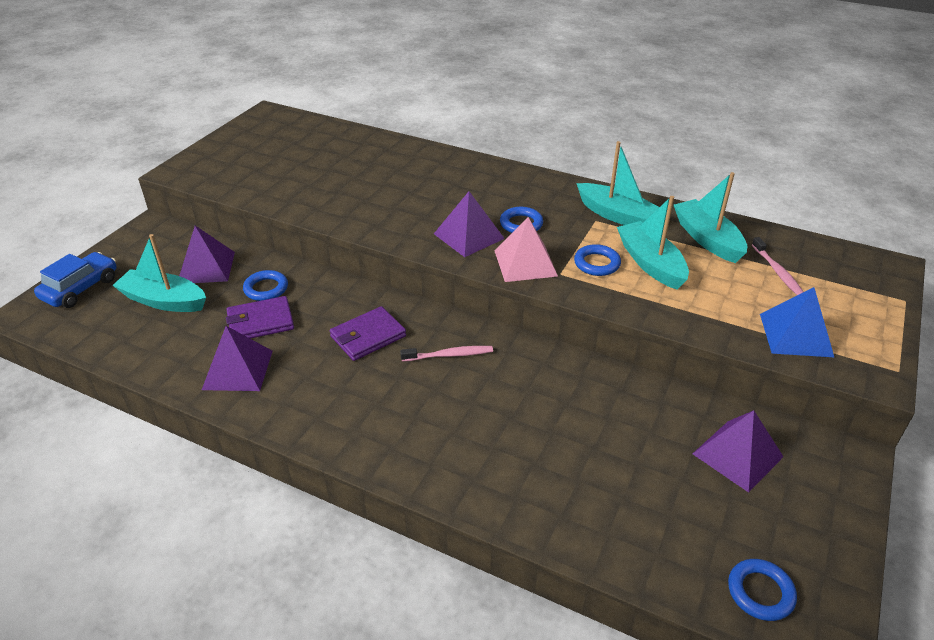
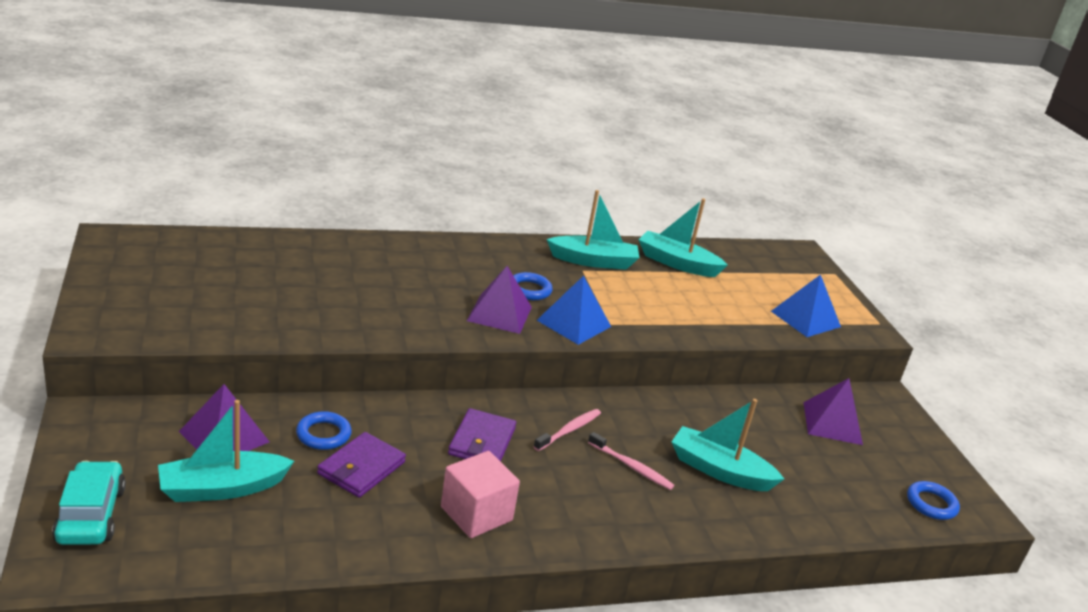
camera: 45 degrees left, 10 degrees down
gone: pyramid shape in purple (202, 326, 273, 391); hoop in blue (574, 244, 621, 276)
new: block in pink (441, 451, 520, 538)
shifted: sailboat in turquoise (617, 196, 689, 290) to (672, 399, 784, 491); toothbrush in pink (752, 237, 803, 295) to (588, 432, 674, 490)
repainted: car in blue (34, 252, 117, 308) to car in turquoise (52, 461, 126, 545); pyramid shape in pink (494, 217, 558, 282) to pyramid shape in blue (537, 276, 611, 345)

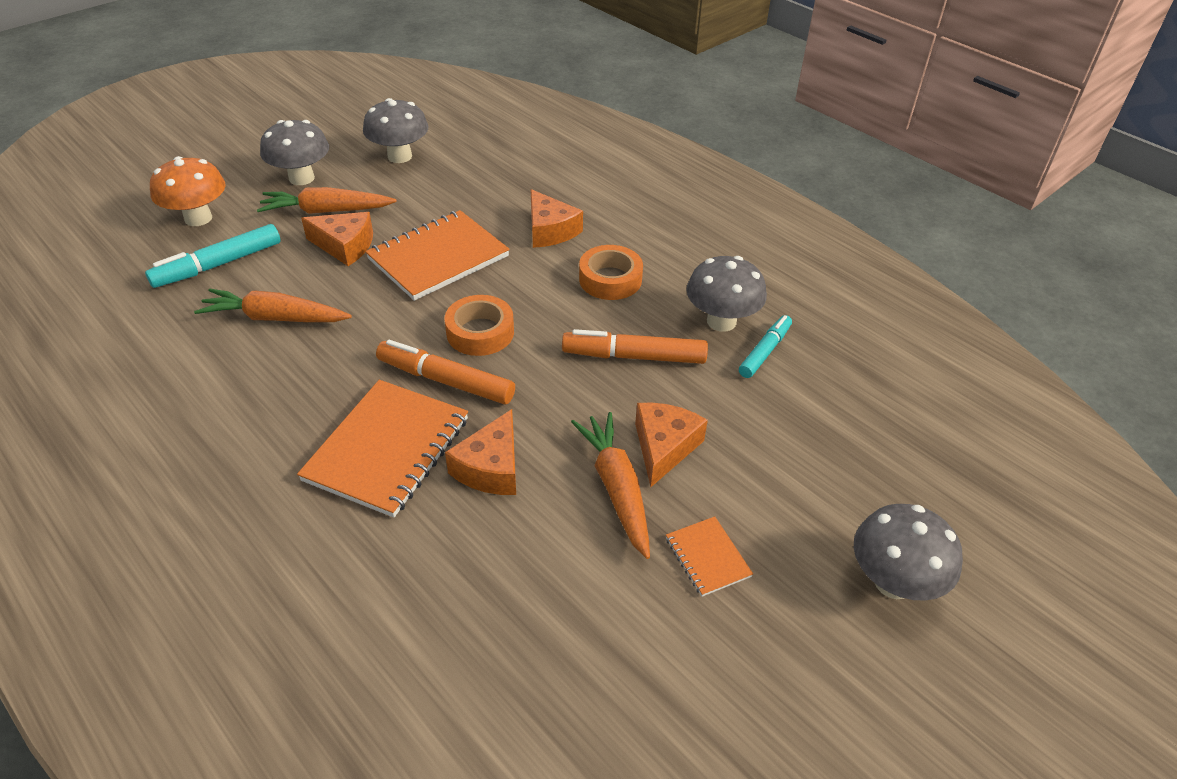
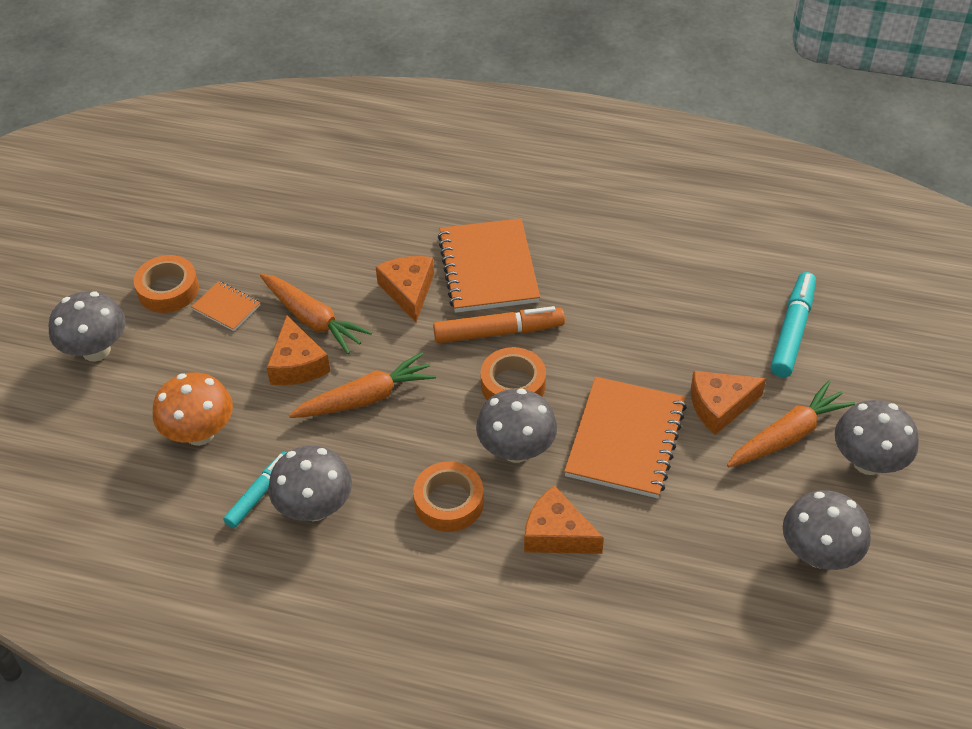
camera: 150 degrees right, 5 degrees up
gone: felt pen in orange (562, 329, 708, 364)
new: roll of tape in orange (134, 255, 199, 313); fungus in grey (476, 388, 557, 463)
shifted: fungus in orange (150, 156, 225, 226) to (153, 373, 233, 446); root vegetable in orange (194, 289, 352, 322) to (289, 352, 436, 418)
rotated: felt pen in turquoise (739, 315, 792, 378) = (223, 452, 287, 528) 150 degrees counterclockwise

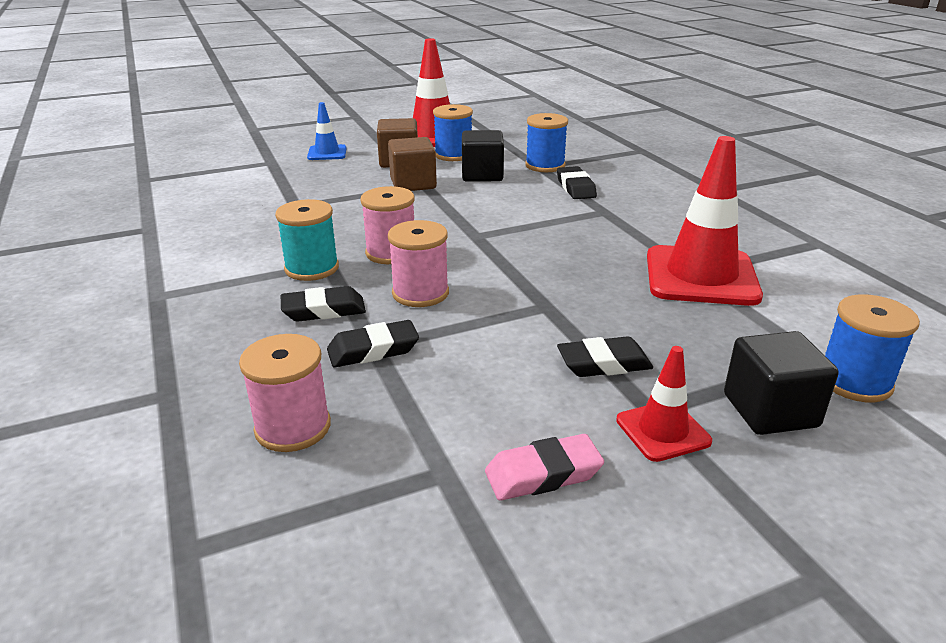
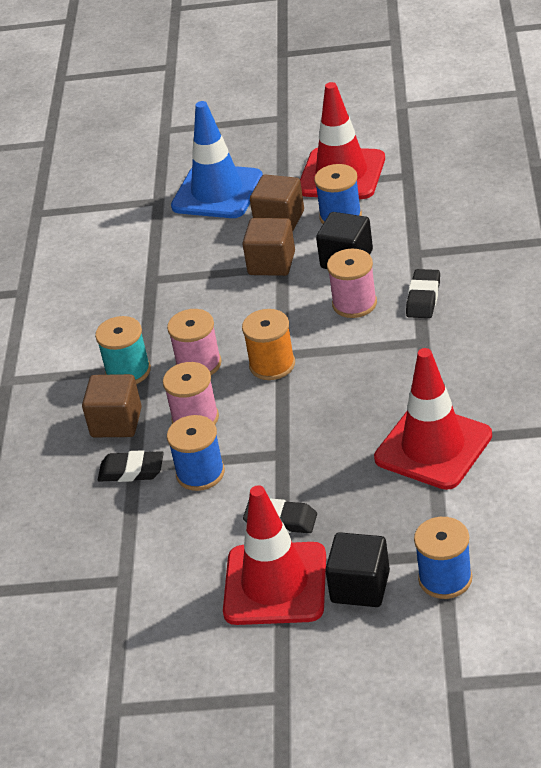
camera: 30 degrees right, 10 degrees up
gone: pencil eraser in pink (485, 434, 604, 501)
new: spool in orange (242, 309, 295, 380)
shifted: spool in pink (239, 334, 331, 452) to (327, 249, 377, 318); spool in blue (525, 113, 568, 172) to (167, 415, 225, 491)
swapped: pencil eraser in black (281, 286, 366, 322) to block in dark brown (82, 374, 142, 437)
scaled: road cone in blue (307, 102, 347, 160) = (171, 101, 263, 218) x1.95; road cone in scarlet (616, 346, 712, 462) = (223, 485, 326, 625) x1.95

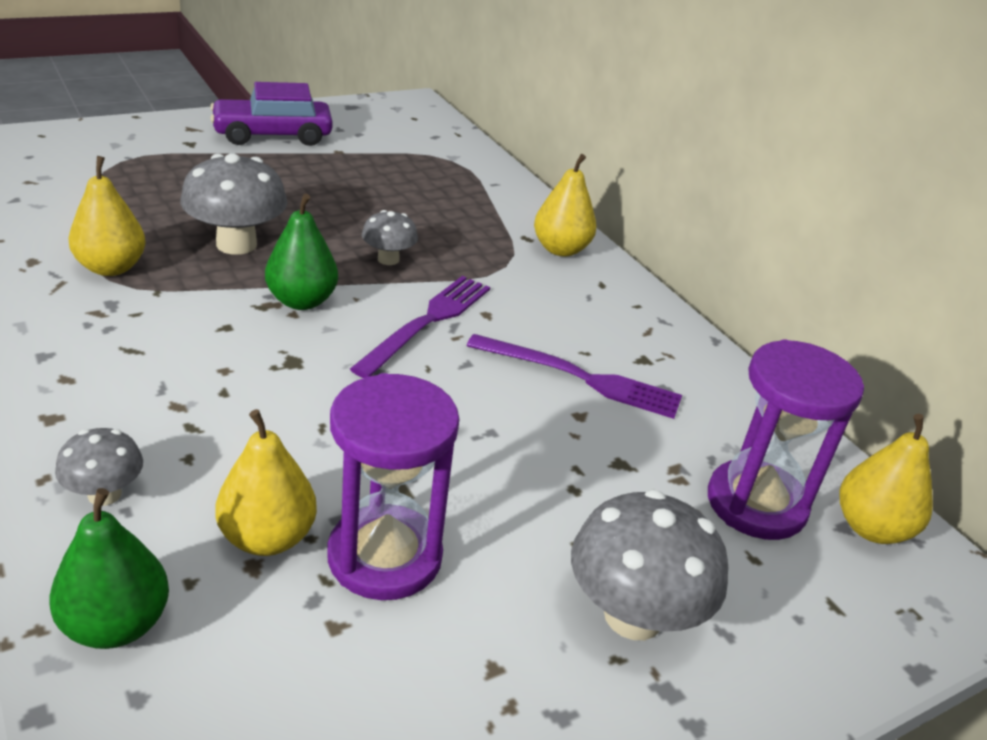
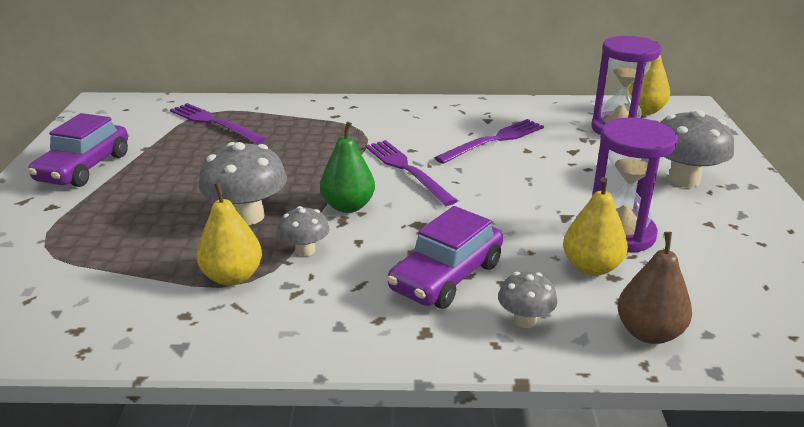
camera: 55 degrees left, 5 degrees down
gone: toy pear in yellow (534, 154, 596, 256)
new: fork in purple (170, 103, 266, 144); car in purple (387, 206, 503, 309)
shifted: fungus in grey (362, 210, 418, 265) to (278, 206, 330, 256)
repainted: toy pear in emerald (49, 488, 169, 649) to toy pear in dark brown (617, 232, 692, 344)

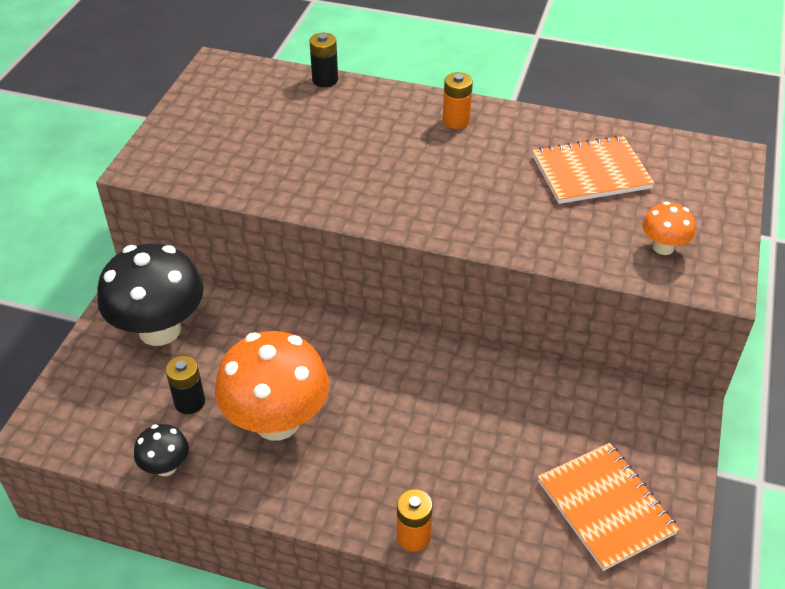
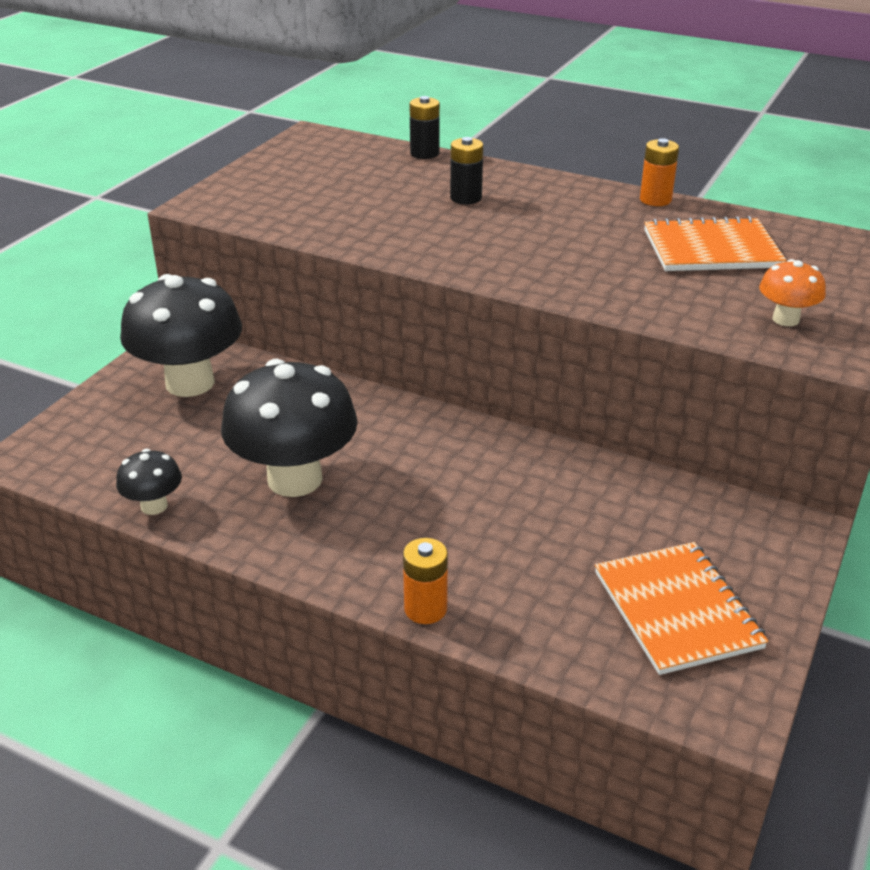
camera: 10 degrees right, 10 degrees down
shifted: power cell in black (166, 356, 205, 414) to (450, 137, 483, 204); power cell in orange (443, 72, 473, 129) to (640, 139, 679, 206)
repainted: fungus in orange (215, 331, 329, 441) to fungus in black (221, 359, 358, 497)

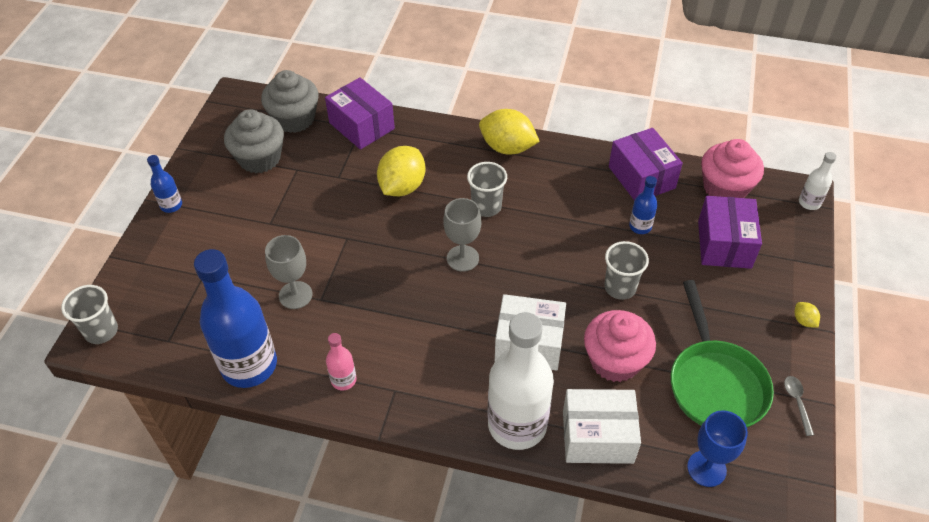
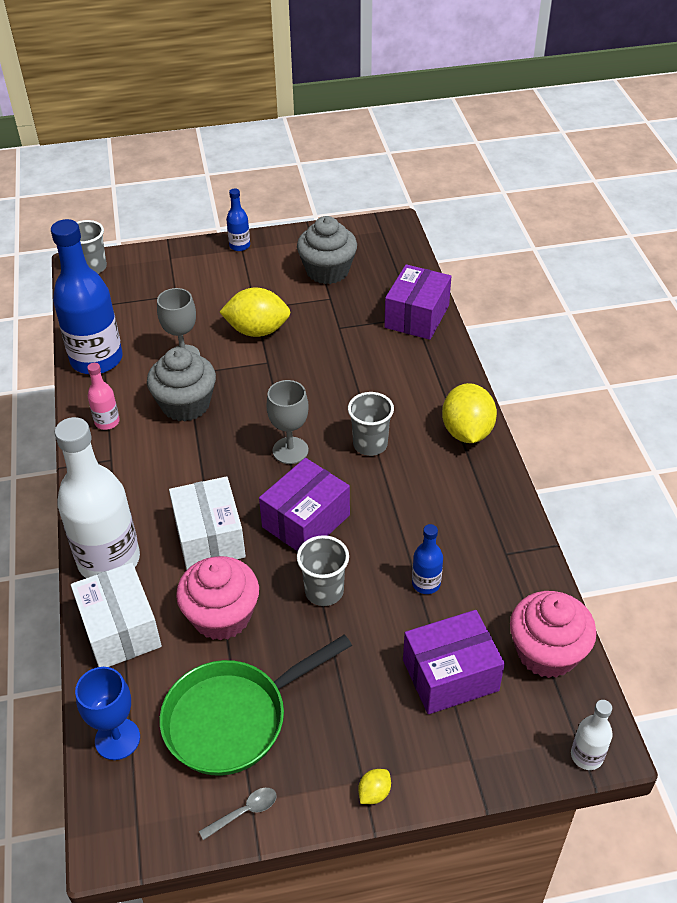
camera: 65 degrees right, 5 degrees down
shifted: cupcake in grey (261, 70, 319, 133) to (147, 347, 216, 422); toy lemon in yellow (377, 146, 425, 196) to (220, 287, 291, 337); box in purple (609, 128, 683, 201) to (259, 458, 350, 551)

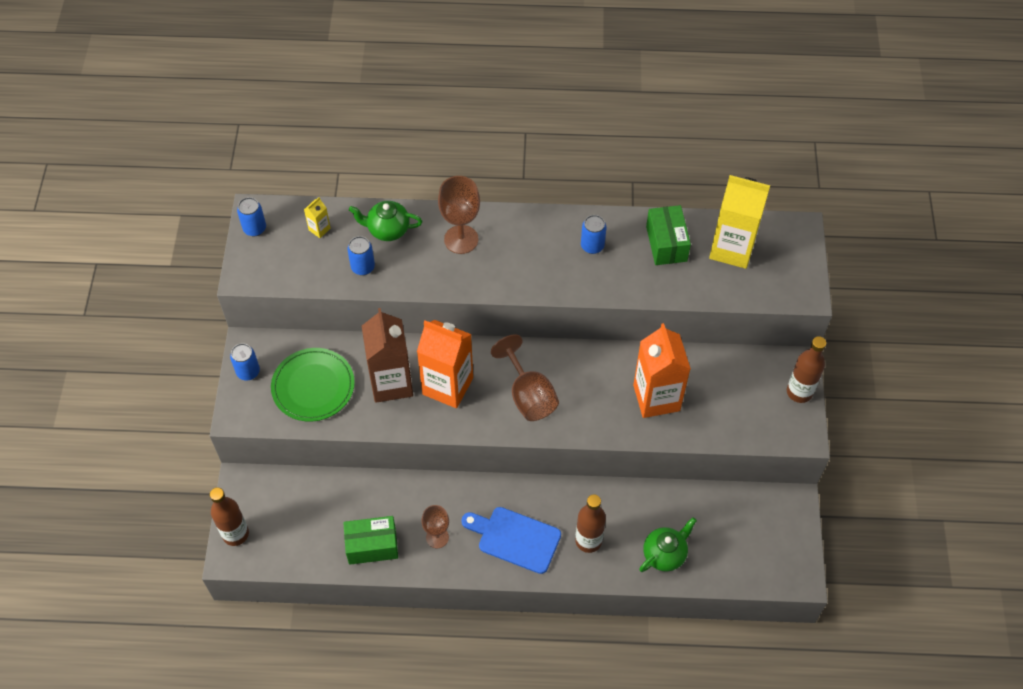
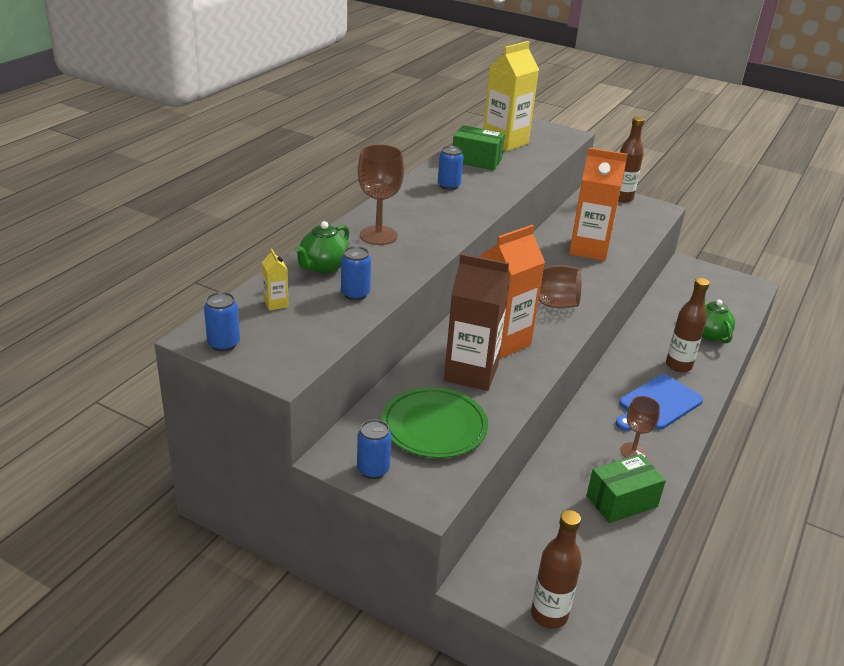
camera: 65 degrees left, 25 degrees down
rotated: box in emerald (343, 516, 398, 565) = (586, 454, 666, 523) 45 degrees clockwise

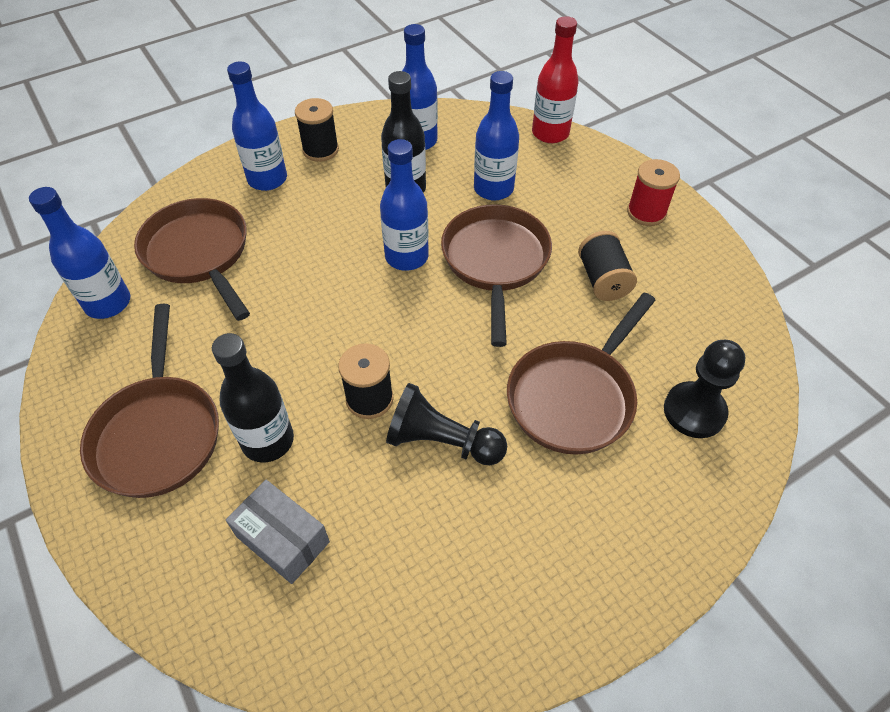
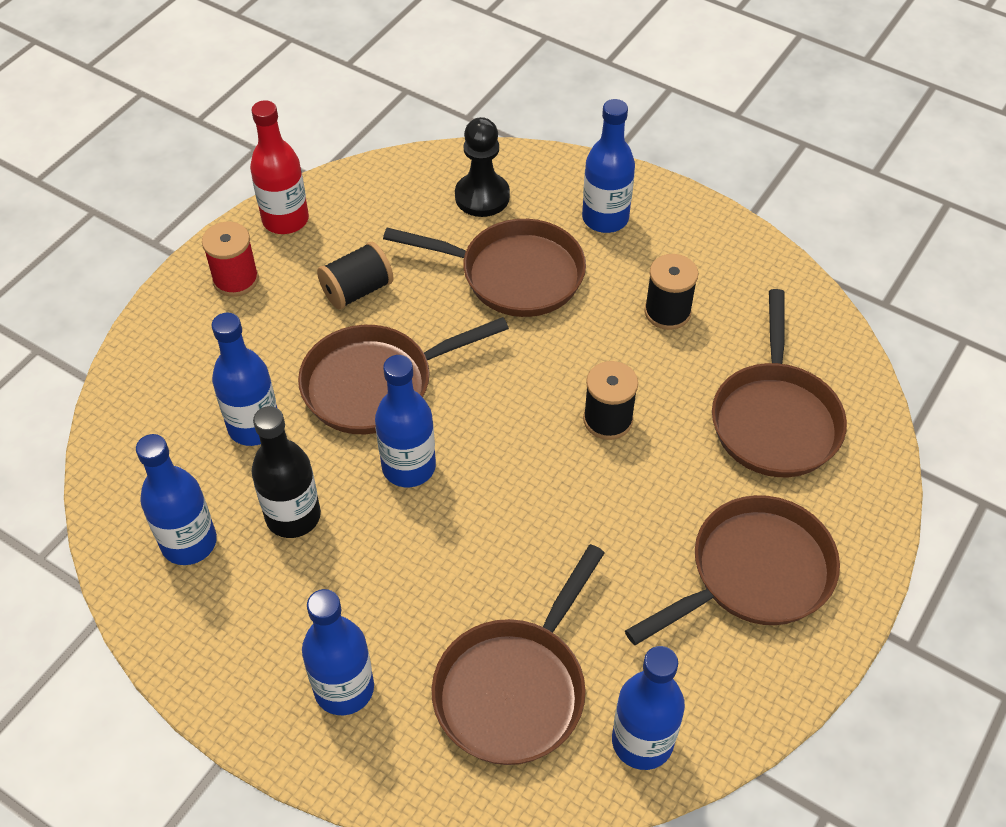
camera: 115 degrees left, 0 degrees up
gone: bottle in black (212, 333, 294, 462); game pawn in black (386, 383, 507, 465)
new: bottle in blue (582, 99, 635, 233)
shifted: spool in black (295, 98, 339, 162) to (644, 254, 698, 330); bottle in scarlet (532, 16, 579, 143) to (250, 100, 309, 234)
swapped: box in grey (226, 480, 330, 584) to frying pan in dark brown (712, 289, 847, 477)

